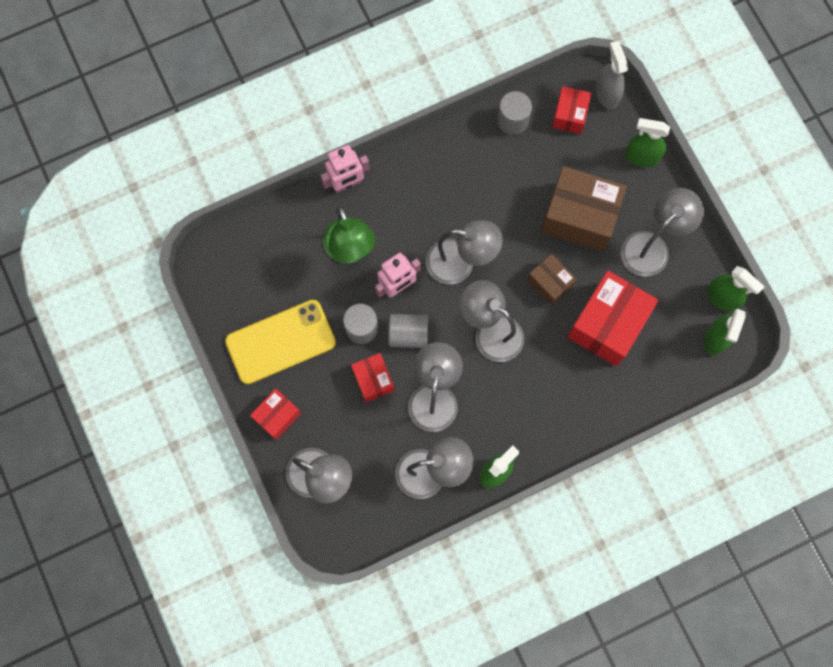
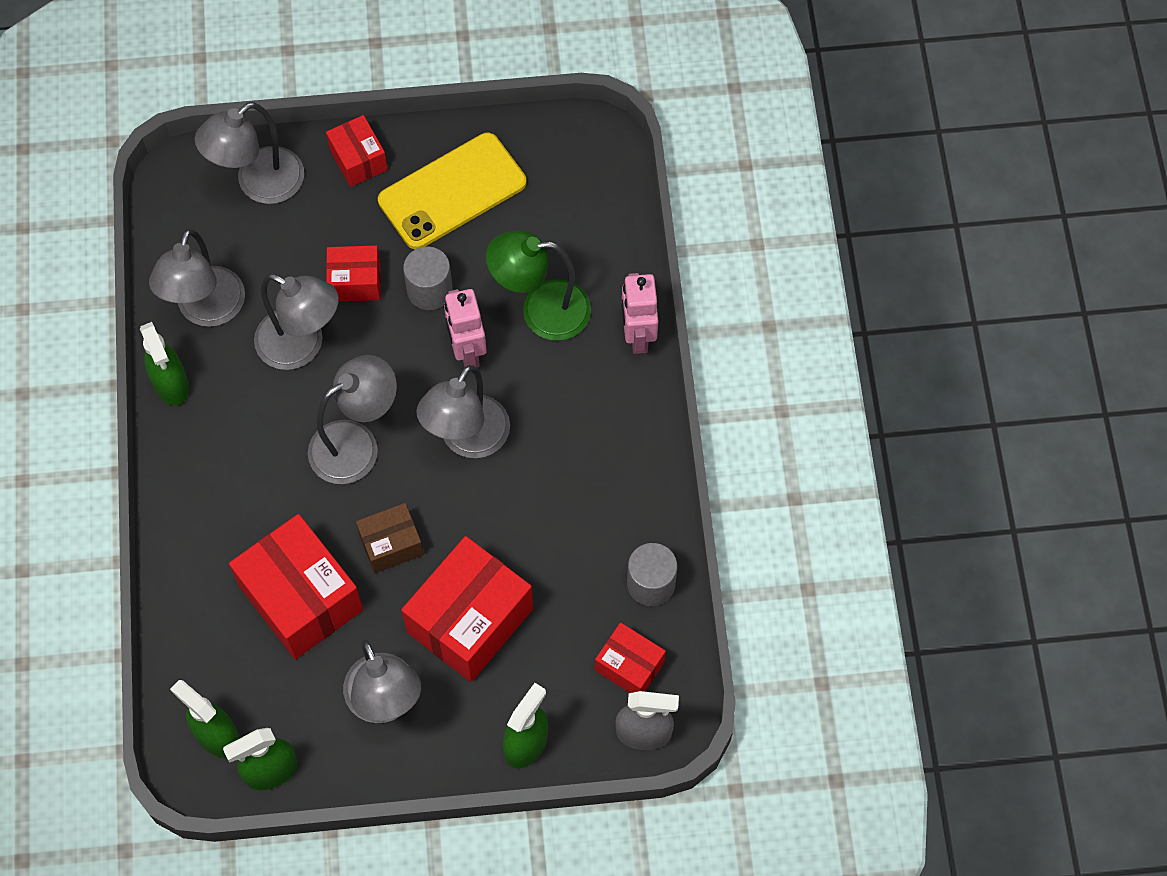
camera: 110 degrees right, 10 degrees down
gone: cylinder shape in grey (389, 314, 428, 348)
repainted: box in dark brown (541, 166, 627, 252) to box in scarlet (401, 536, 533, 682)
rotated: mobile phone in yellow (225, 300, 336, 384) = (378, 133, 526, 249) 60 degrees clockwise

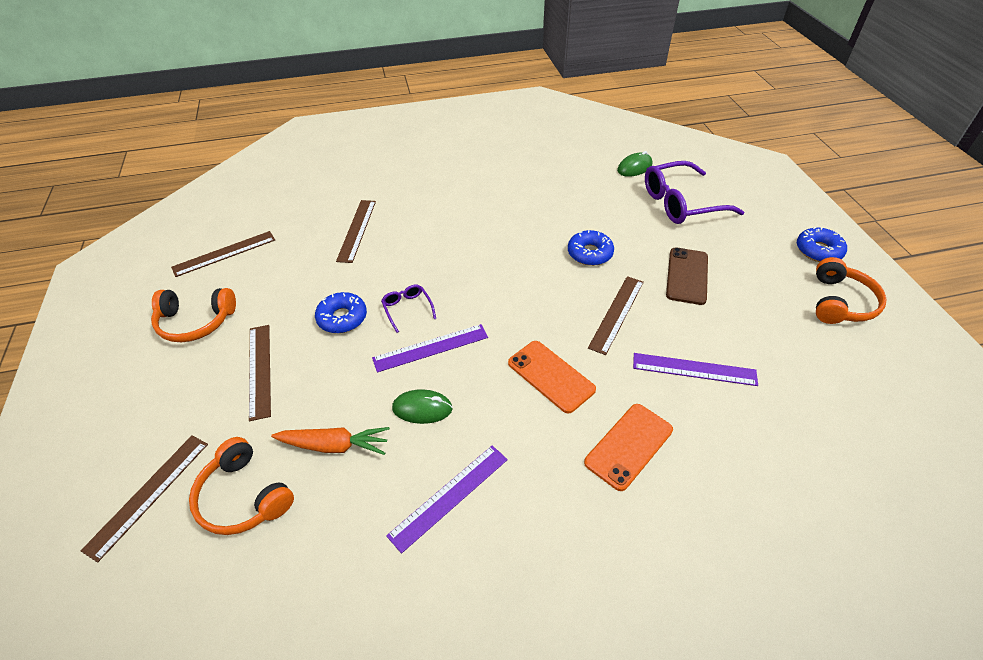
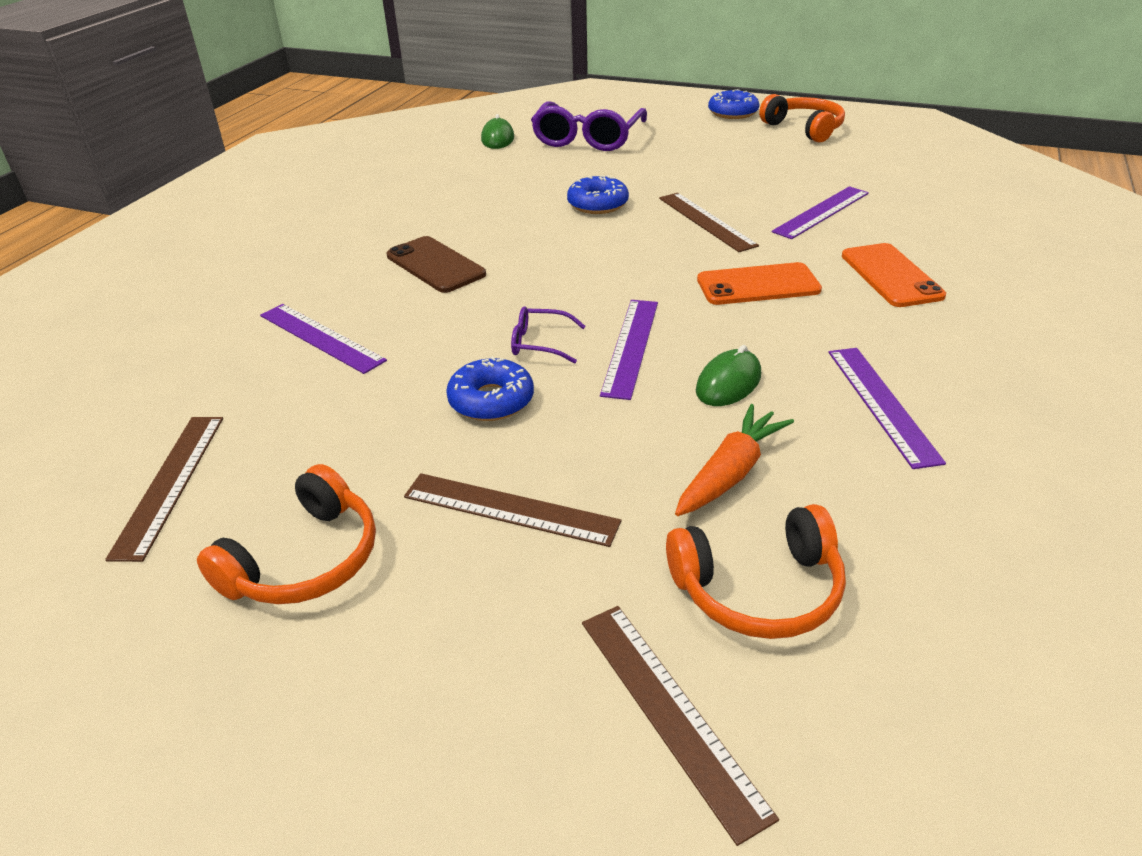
camera: 55 degrees left, 10 degrees down
shifted: mobile phone in dark brown (666, 247, 708, 305) to (386, 236, 486, 293)
repainted: measuring stick in dark brown (336, 200, 376, 263) to measuring stick in purple (260, 304, 387, 374)

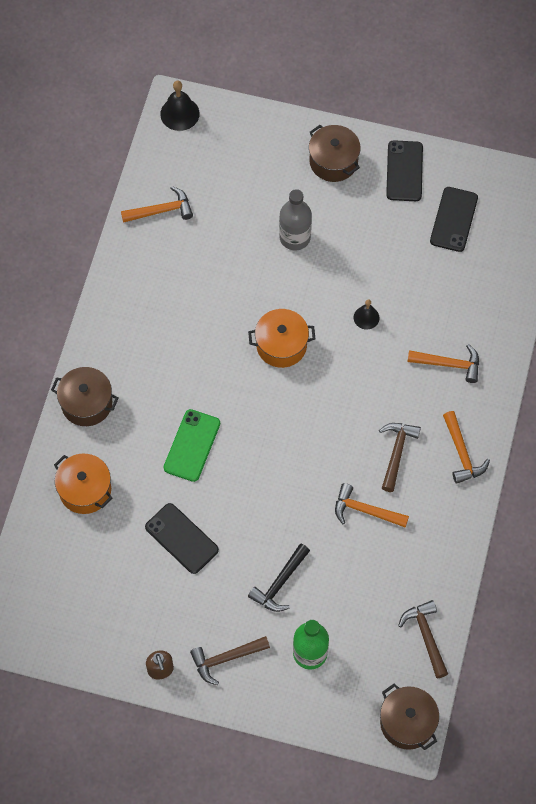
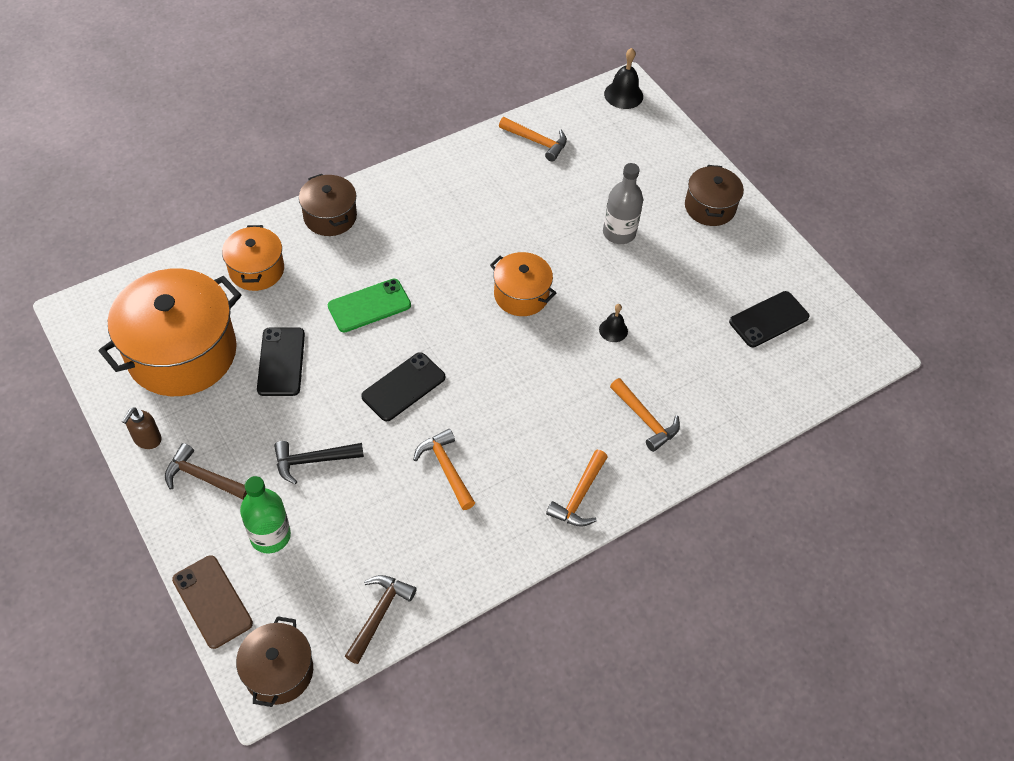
camera: 40 degrees right, 10 degrees down
gone: carpenter's hammer in dark brown (379, 423, 421, 492)
new: stockpot in orange (99, 269, 241, 396); mobile phone in dark brown (172, 555, 253, 649)
shifted: mobile phone in black (386, 140, 423, 201) to (361, 352, 445, 421)

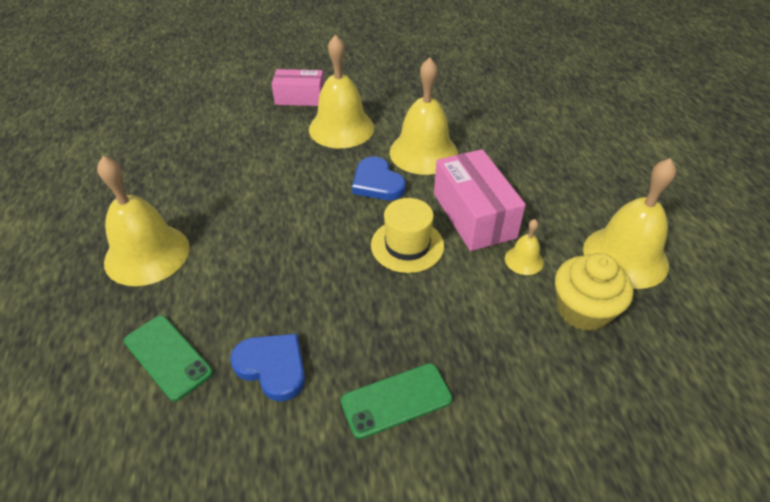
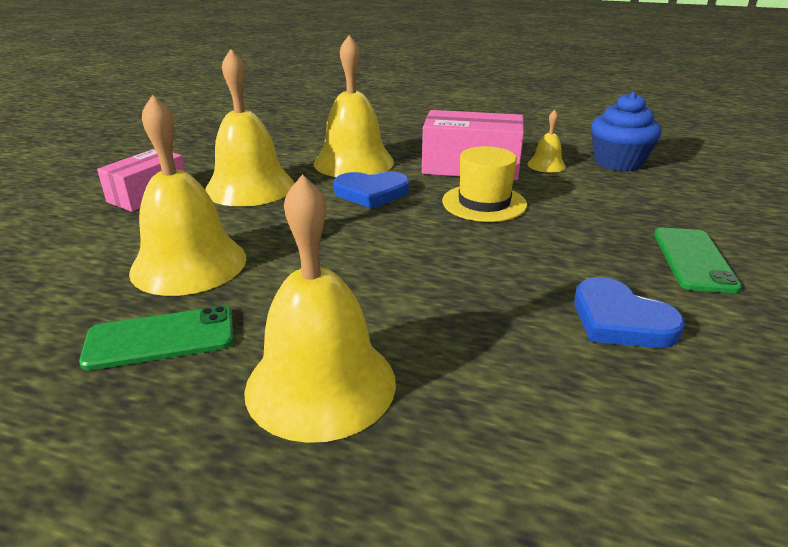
camera: 60 degrees left, 15 degrees down
shifted: mobile phone in emerald (124, 315, 213, 401) to (79, 306, 234, 370); bell in yellow (583, 158, 676, 289) to (129, 95, 246, 296)
repainted: cupcake in yellow (555, 253, 633, 331) to cupcake in blue (591, 92, 662, 171)
rotated: heart in blue (230, 334, 305, 401) = (574, 277, 685, 348) 105 degrees counterclockwise

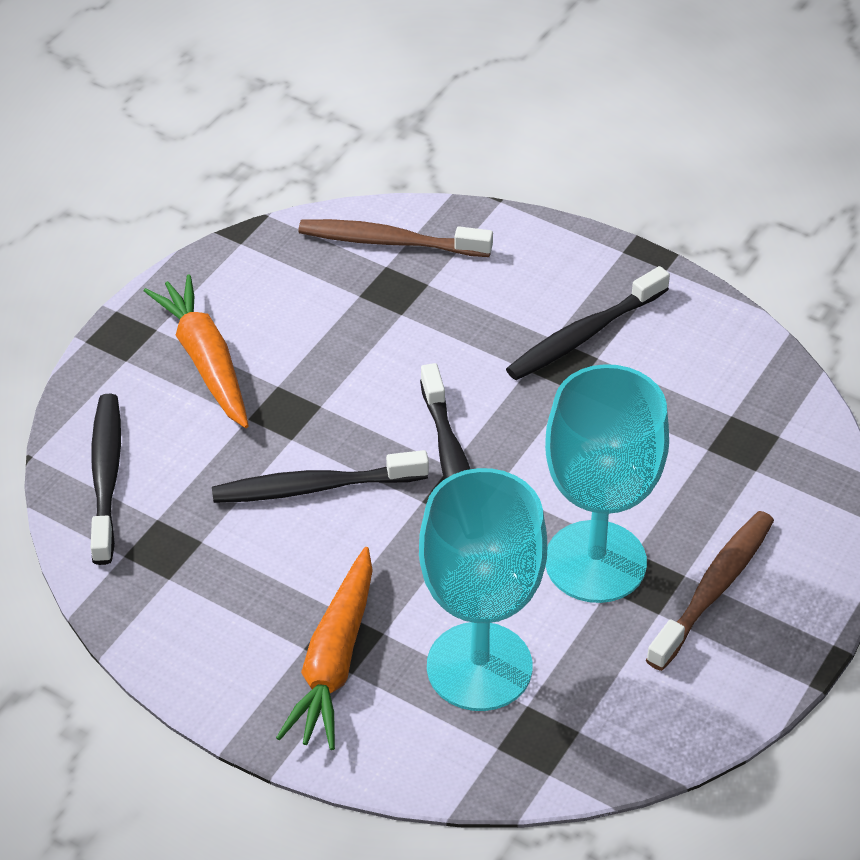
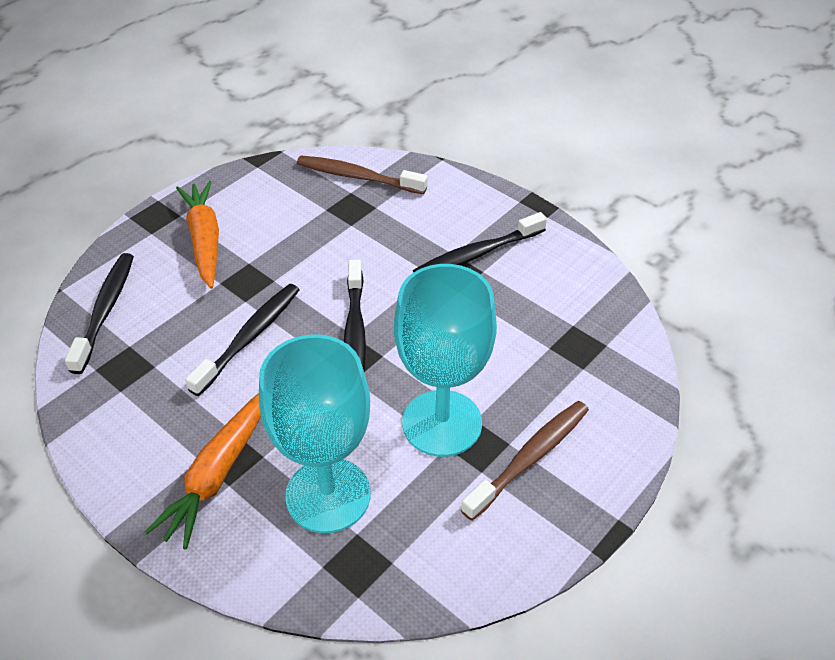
camera: 10 degrees right, 0 degrees up
rotated: toothbrush in black (212, 450, 429, 503) = (185, 284, 300, 396) 120 degrees clockwise

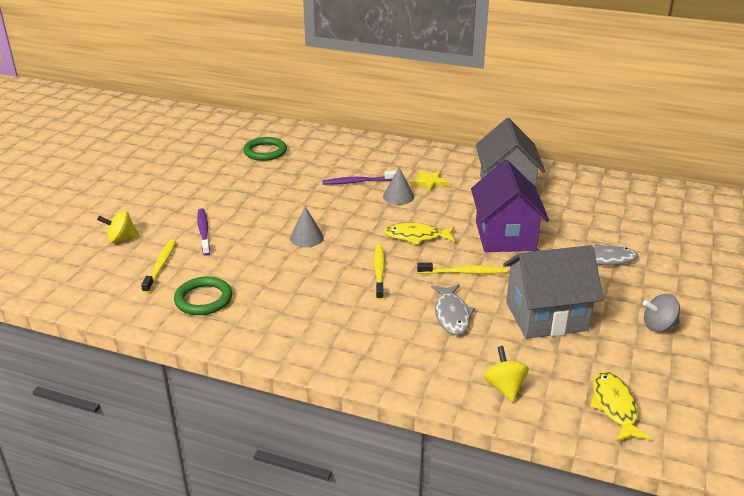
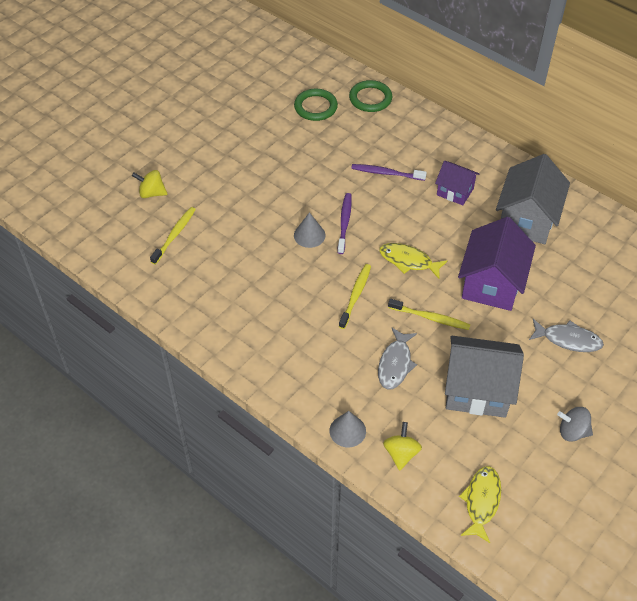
camera: 20 degrees right, 20 degrees up
shifted: hoop in emerald (174, 277, 232, 315) to (349, 80, 392, 112); toothbrush in purple (197, 209, 210, 256) to (338, 193, 352, 254); cone in grey (383, 167, 414, 205) to (330, 411, 366, 447)
swapped: star shape in yellow (411, 171, 449, 192) to cottage in purple (435, 161, 479, 205)

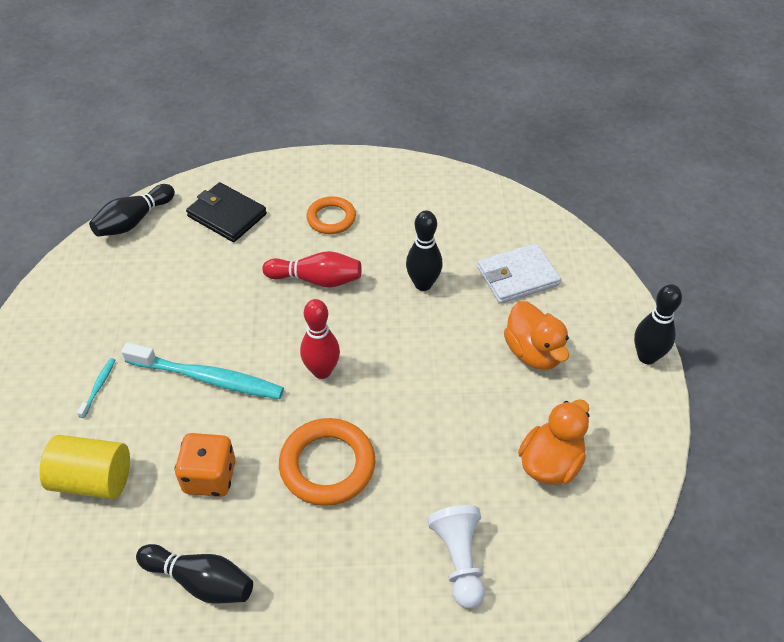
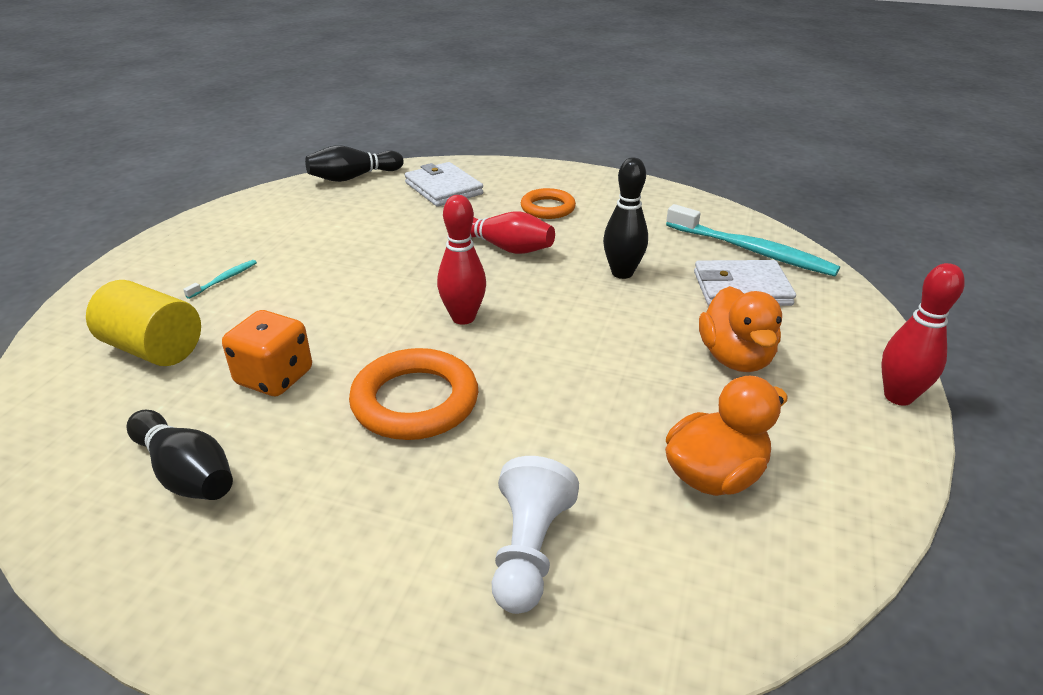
camera: 20 degrees right, 15 degrees down
shifted: toothbrush in turquoise (121, 343, 284, 399) to (666, 204, 840, 276)
repainted: wallet in black (186, 182, 267, 242) to wallet in pure white (405, 162, 483, 207); tenpin in black (634, 284, 682, 364) to tenpin in scarlet (881, 263, 965, 406)

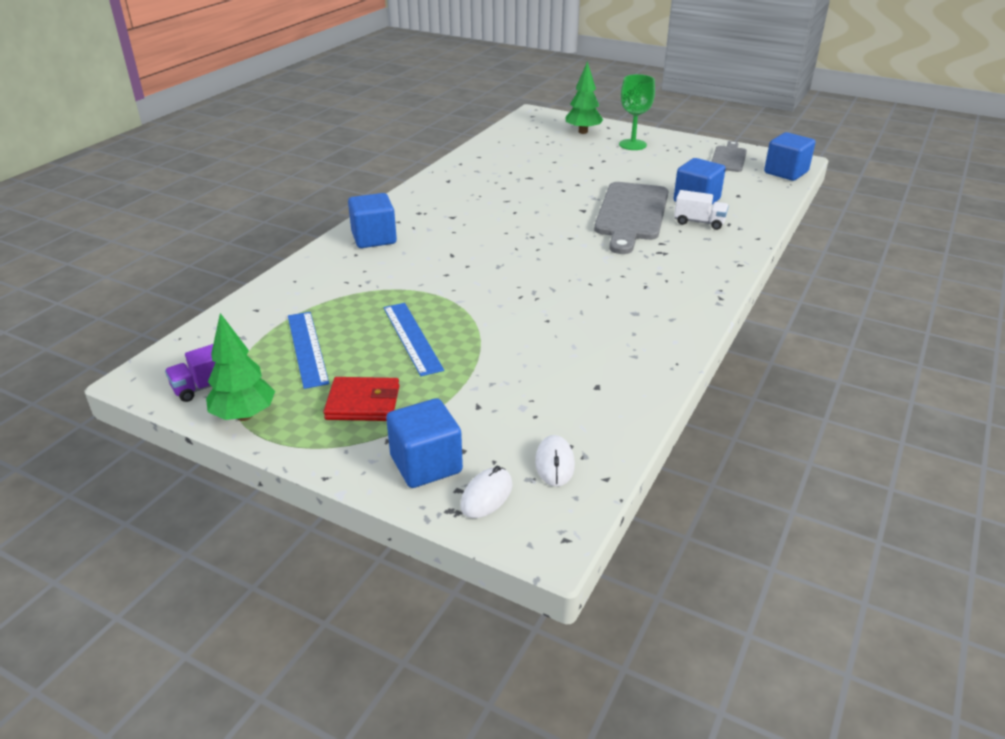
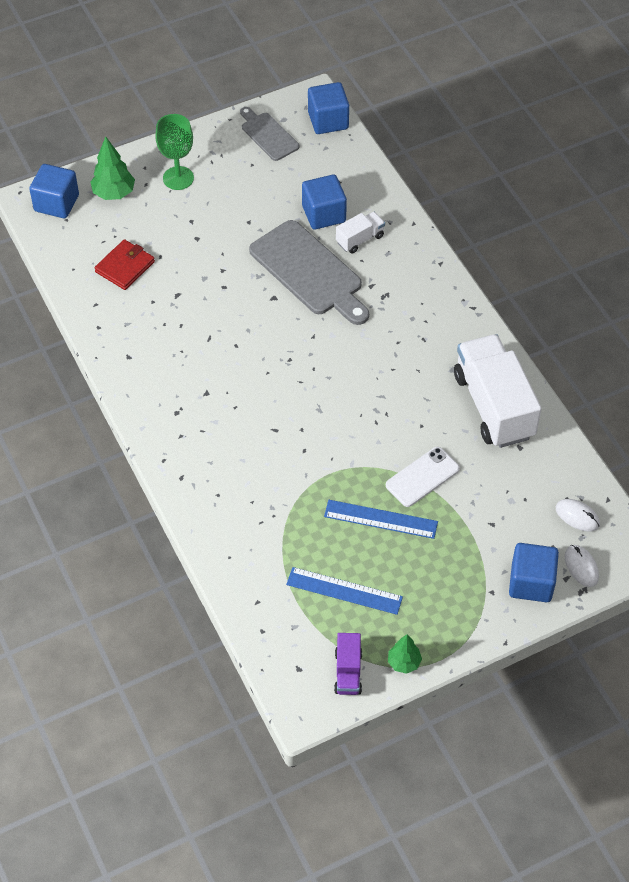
camera: 55 degrees left, 20 degrees up
new: mobile phone in pure white (386, 447, 460, 507); lorry in pure white (454, 334, 541, 448)
shifted: wallet in scarlet (323, 377, 399, 421) to (94, 239, 155, 290); block in blue (348, 193, 397, 248) to (29, 164, 79, 218)
scaled: tree in emerald (206, 313, 275, 421) = (388, 635, 422, 674) x0.64

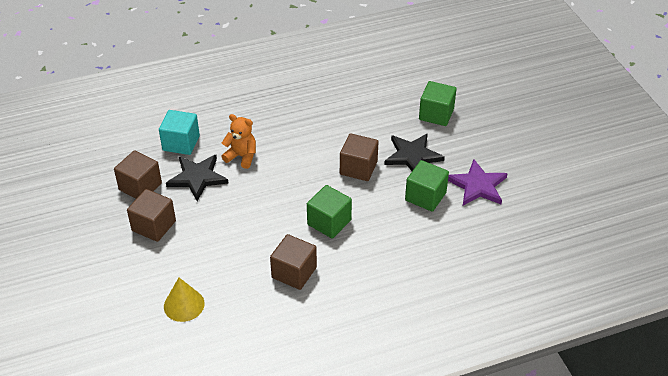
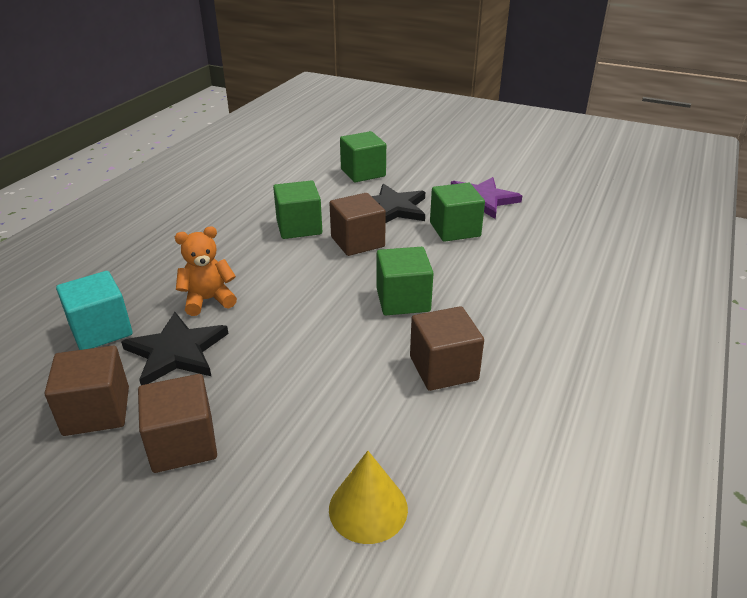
camera: 45 degrees left, 10 degrees down
new: block in emerald (273, 180, 322, 239)

